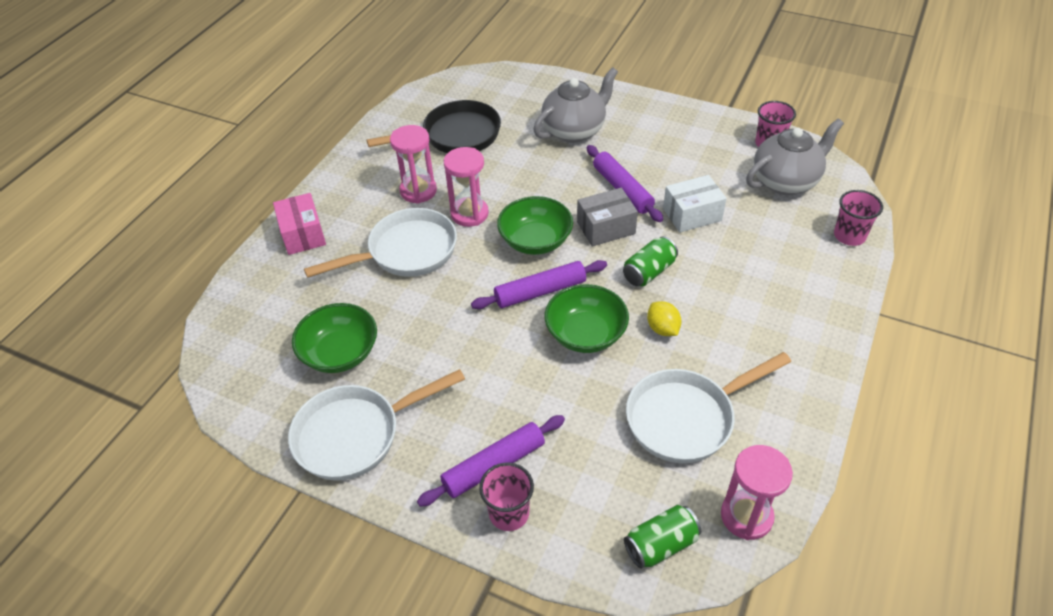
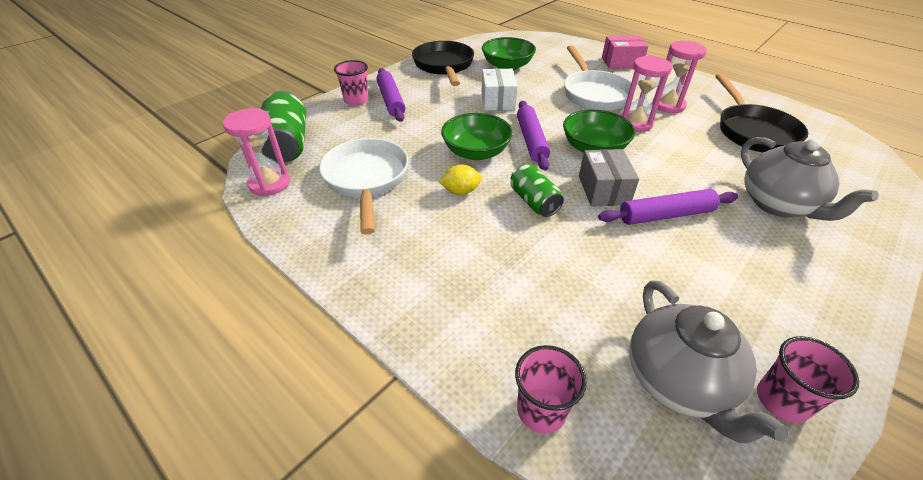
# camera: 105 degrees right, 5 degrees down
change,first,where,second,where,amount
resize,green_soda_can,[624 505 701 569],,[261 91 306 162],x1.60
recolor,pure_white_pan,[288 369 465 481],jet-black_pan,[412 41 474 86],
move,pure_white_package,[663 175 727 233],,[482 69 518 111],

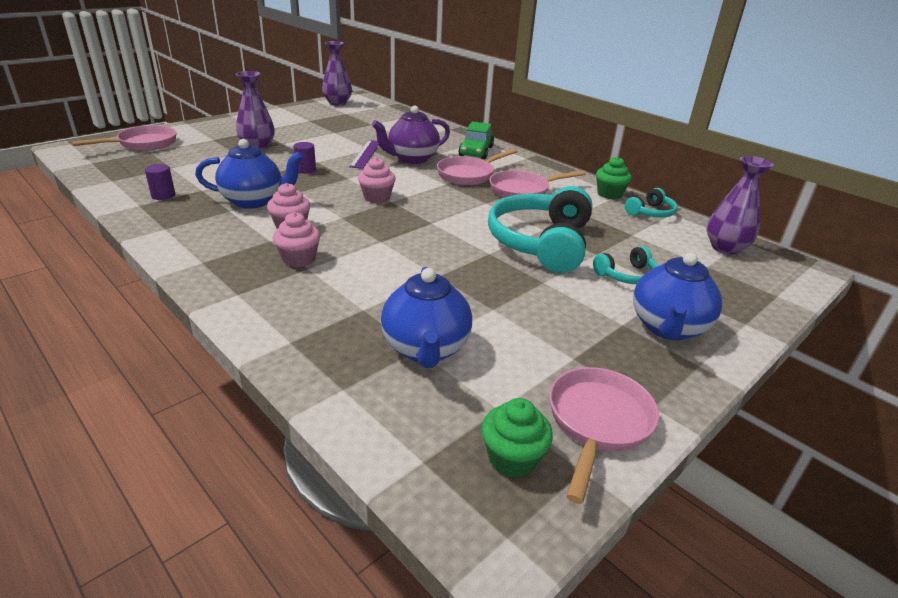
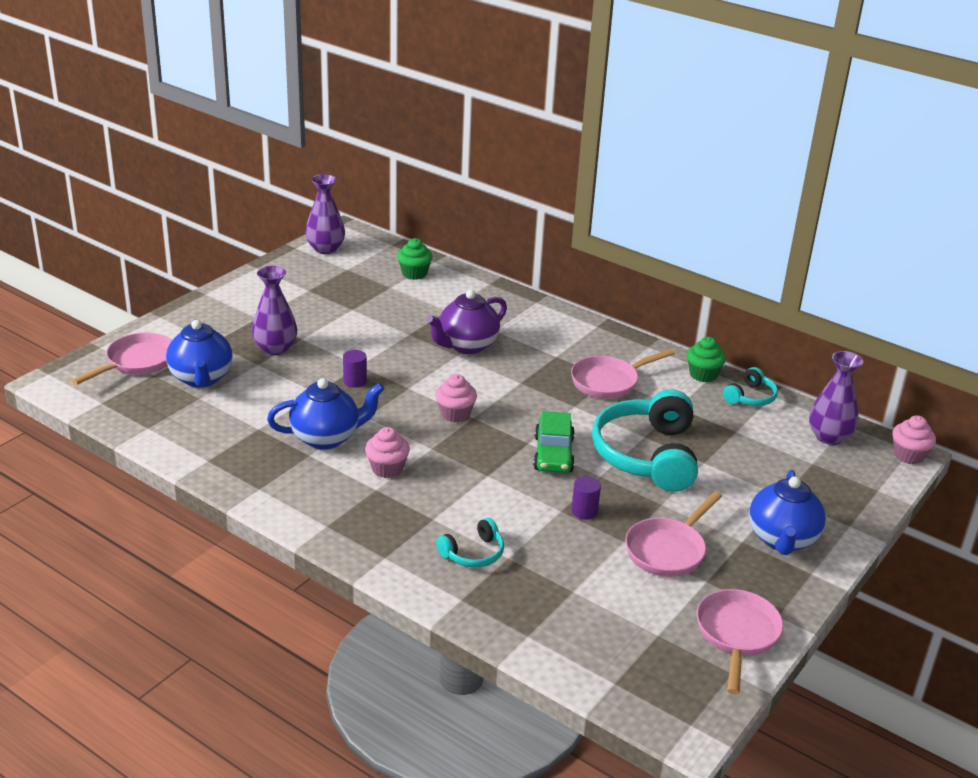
# camera: 10 degrees left, 0 degrees up
change,first,where,second,where,amount
move,cobalt_tea_pot,[381 267 472 368],,[166 319 233 388],
move,green_muffin,[481 398 553 478],,[397 238 433 280],
move,aqua_over-ear_headphones,[593 246 658 284],,[436 518 504 568],
move,green_car,[459 121 494 159],,[533 411 575 473],
move,royal_purple_solid_cylinder,[145 164 175 200],,[571 476 601 520],
move,pink_pan,[437 148 517 185],,[625 491 722 577],
move,pink_muffin,[273 212 320 267],,[892 415 936 464],
delete,royal_purple_straightedge,[349 140 379 169],,,

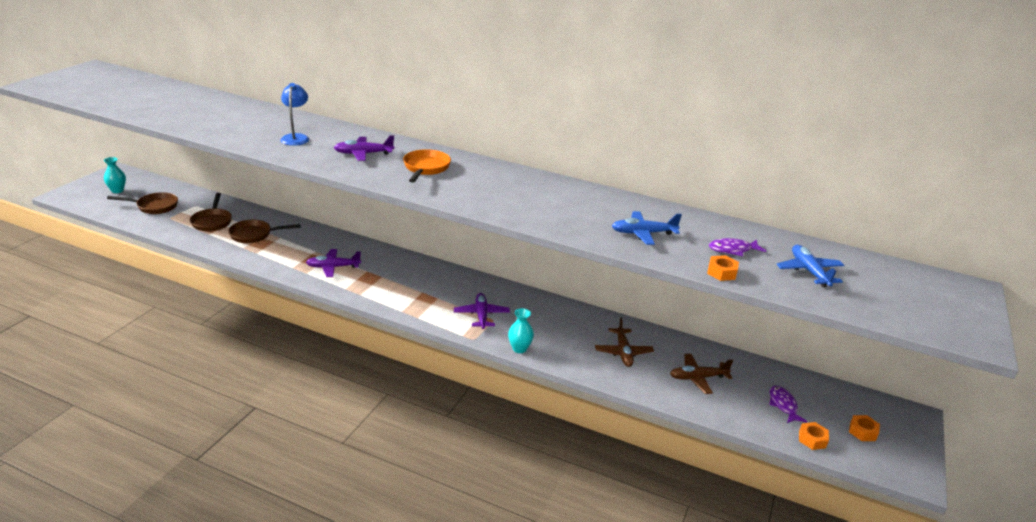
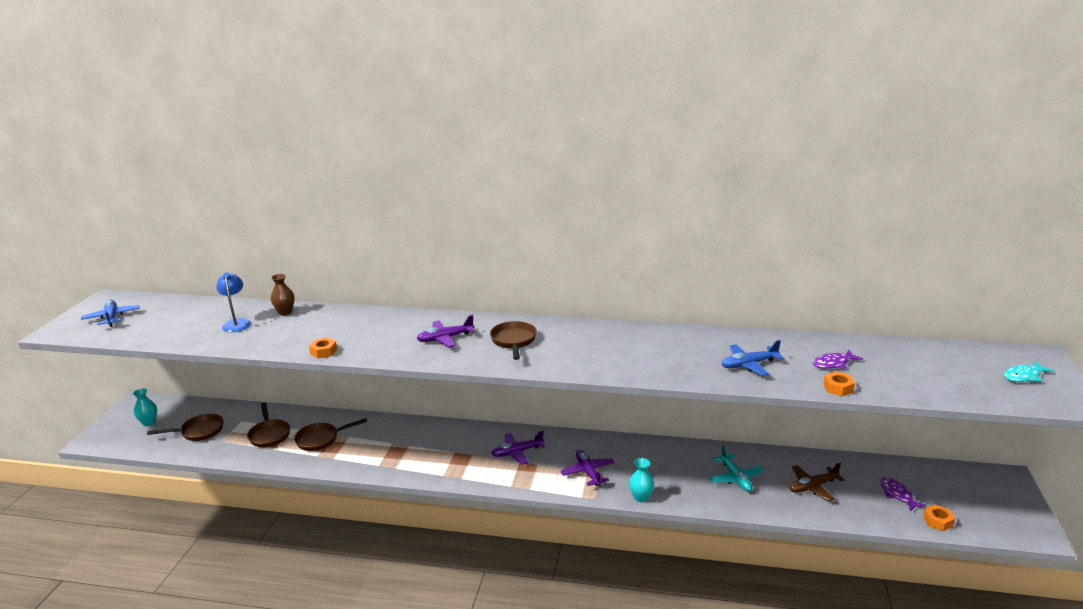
# camera: 10 degrees left, 5 degrees down
change,first,where,second,where,amount
move,cobalt_aeroplane,[776 245 844 287],,[81 300 139 327],
move,cobalt_desk_lamp,[280 83 309 146],,[216 273 251 332],
insert,,,brown_flower_vase,[271 274 295 316],
move,bright_orange_hexagon_nut,[849 415 880 441],,[309 338 337 359],
recolor,bright_orange_pan,[403 149 451 183],brown_pan,[490 321 537 360],
move,royal_purple_aeroplane,[306 249 361 277],,[491 431 545 465],
recolor,brown_aeroplane,[595 318 654 367],aqua_aeroplane,[709 445 764 492],
insert,,,aqua_fish_figure,[1004 361 1054 382],

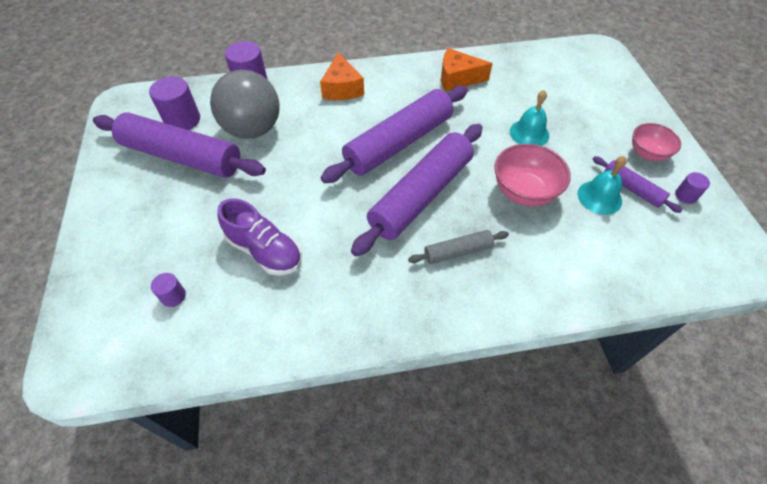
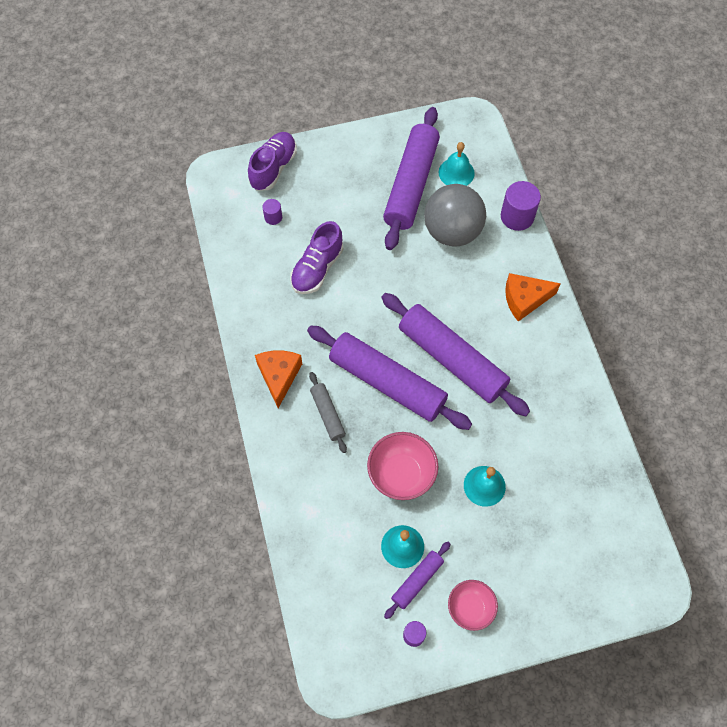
# camera: 85 degrees right, 10 degrees up
change,first,where,second,where,amount
insert,,,royal_purple_lace-up_shoe,[248 132 297 190],
move,bright_orange_cheese_wedge,[441 48 493 91],,[255 351 302 408],
replace,royal_purple_solid_cylinder,[149 76 200 130],aqua_bell,[439 142 475 186],

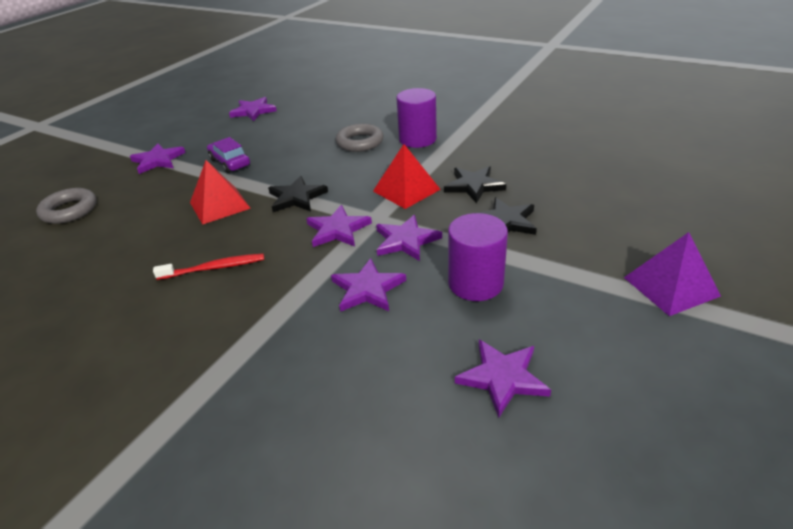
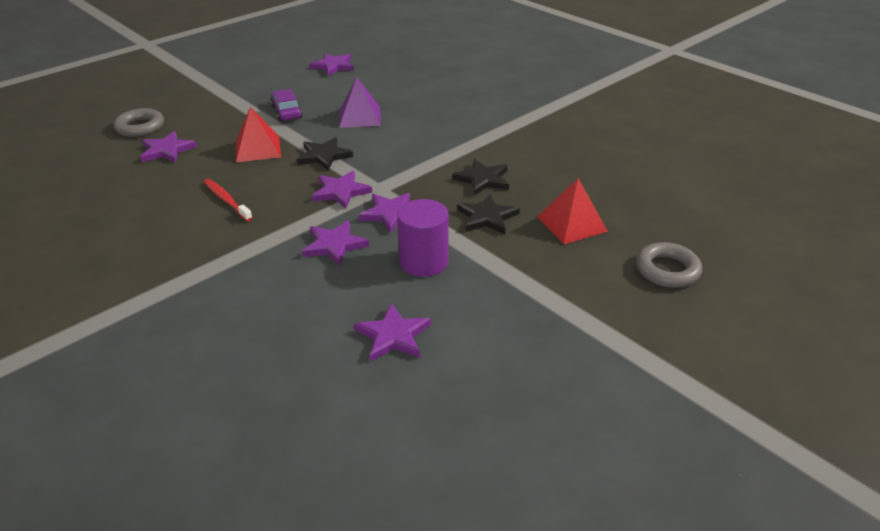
# camera: 15 degrees right, 0 degrees up
change,first,where,second,where,amount
move,royal_purple_star,[130 143 186 174],,[140 131 197 163],
rotate,crimson_dental_brush,[153 253 264 280],,[204 179 252 221],135 degrees counterclockwise
move,royal_purple_pyramid_shape,[624 232 721 316],,[339 77 381 128],
move,crimson_pyramid_shape,[373 144 441 209],,[537 178 608 244],
move,grey_torus,[335 124 384 152],,[636 242 702 288],
delete,royal_purple_solid_cylinder,[397 88 437 148],,,

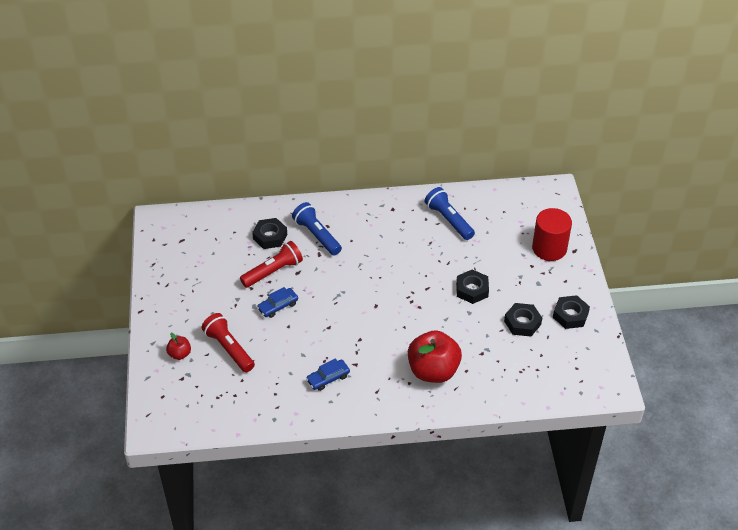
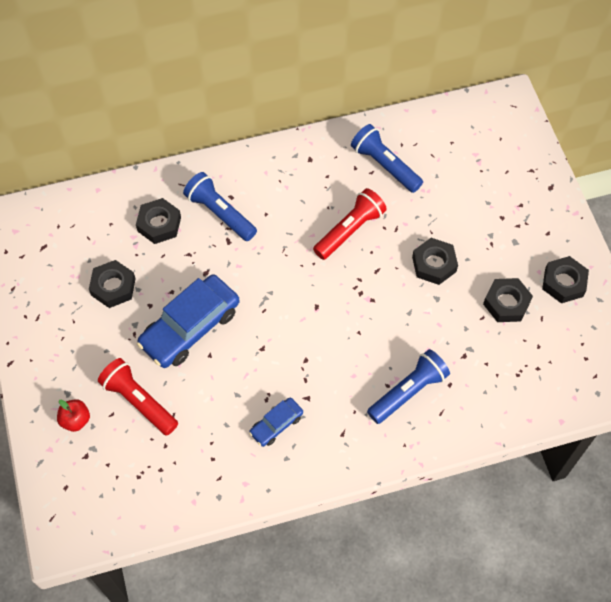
# camera: 10 degrees left, 15 degrees up
change,first,where,second,where,amount
insert,,,jet-black_hexagon_nut,[89 260 136 308],
resize,cobalt_car,[257 287 298 318],,[137 275 240 368],x1.98
move,crimson_flashlight,[240 241 303 288],,[313 188 387 260],
replace,crimson_apple,[408 330 462 383],cobalt_flashlight,[367 349 450 424],
delete,crimson_solid_cylinder,[532 208 572 261],,,

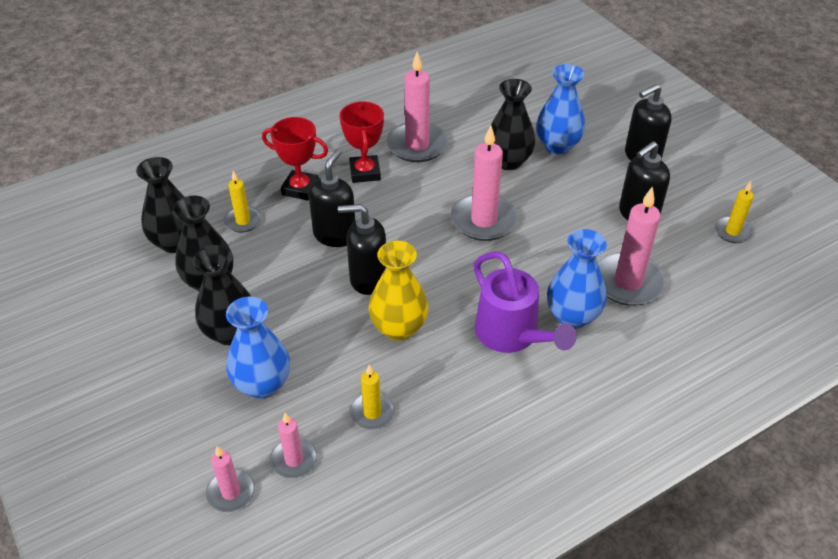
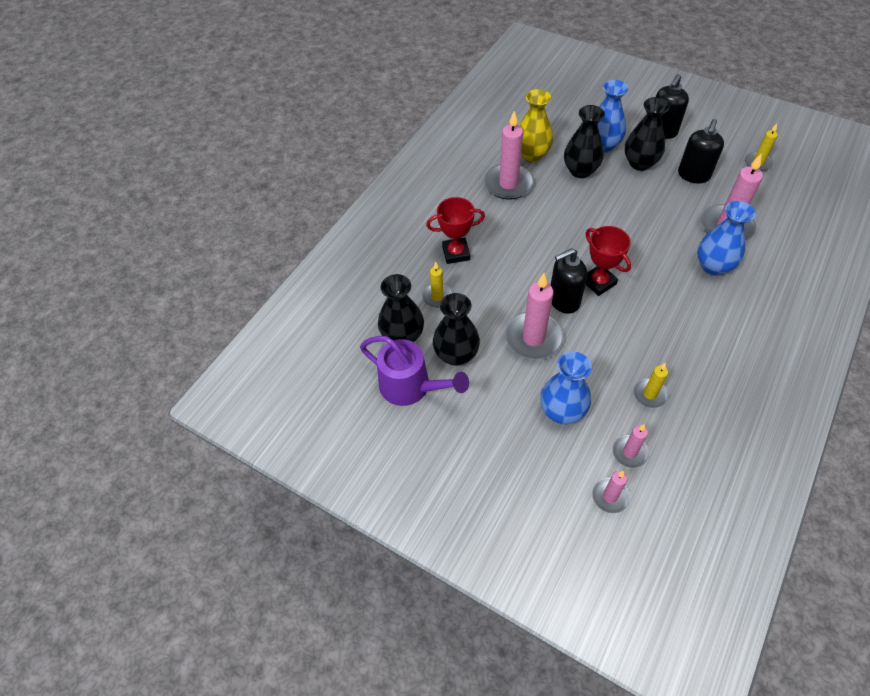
# camera: 25 degrees left, 10 degrees up
change,first,where,second,where,amount
move,royal_purple_watering_pot,[474 251 577 353],,[360 336 469 406],
move,pink_wax_candle,[451 125 518 241],,[505 273 564 360],
move,golden_flower_vase,[369 241 428 341],,[519 89 553 162],
move,crimson_prize_cup,[340 101 384 183],,[586 226 631 296],
move,jet-black_flower_vase,[193 245 251 345],,[625 97 670 171],
delete,jet-black_pump_bottle,[308 149 355 247],,,

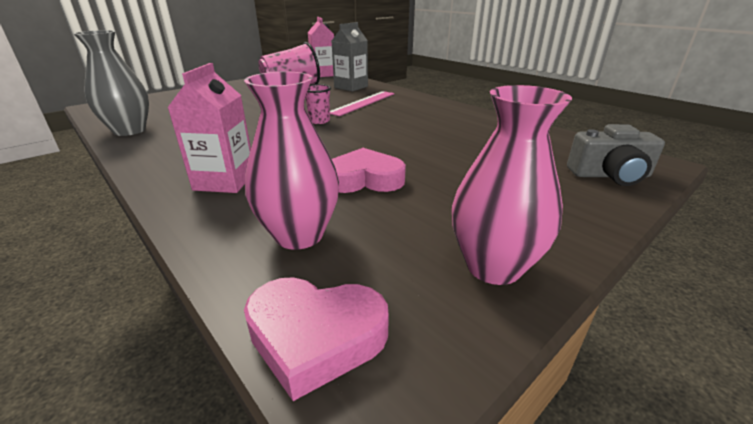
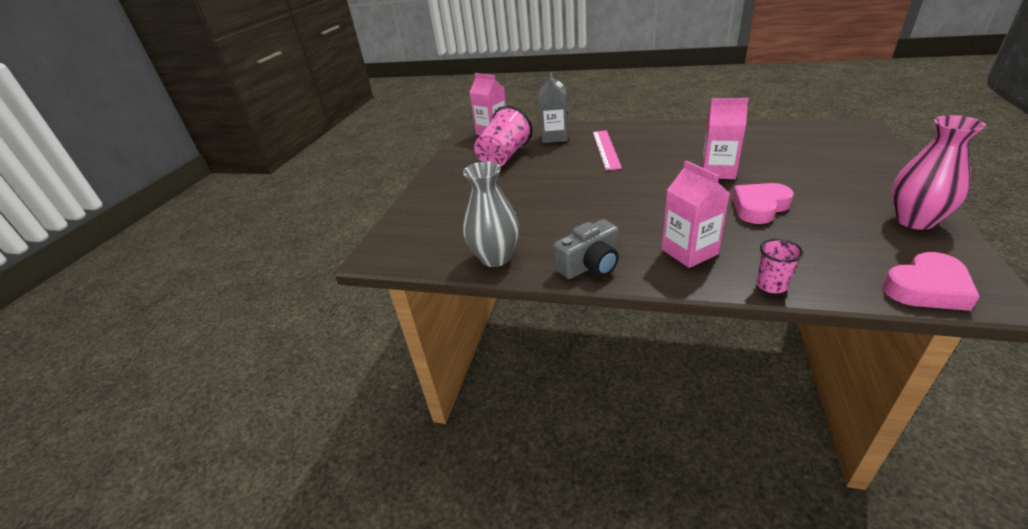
# camera: 30 degrees left, 5 degrees up
change,first,where,second,where,amount
move,grey_compact_camera,[567 124 665 186],,[553 219 619 279],
insert,,,pink_carton,[702 98 749 179],
move,pink_cup,[305 84 331 124],,[756 239 803 293],
delete,pink_flower_vase,[244 72 339 250],,,

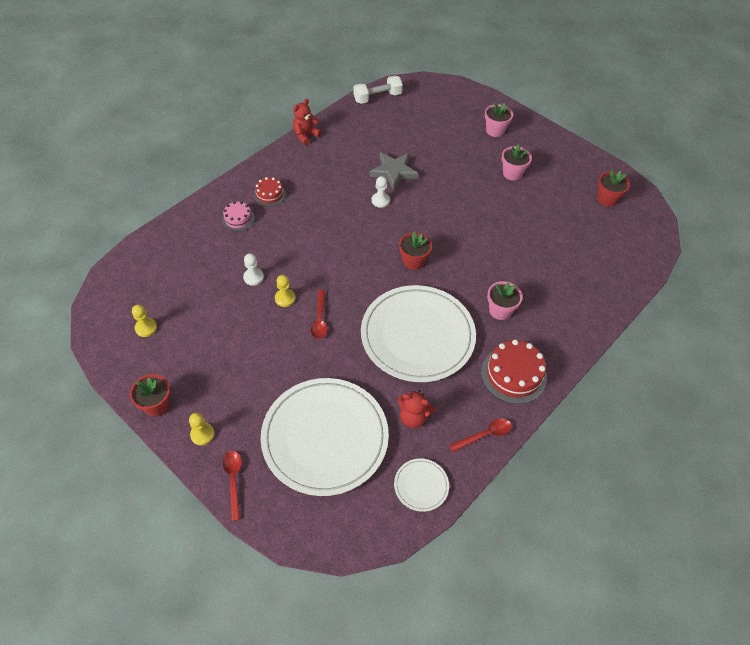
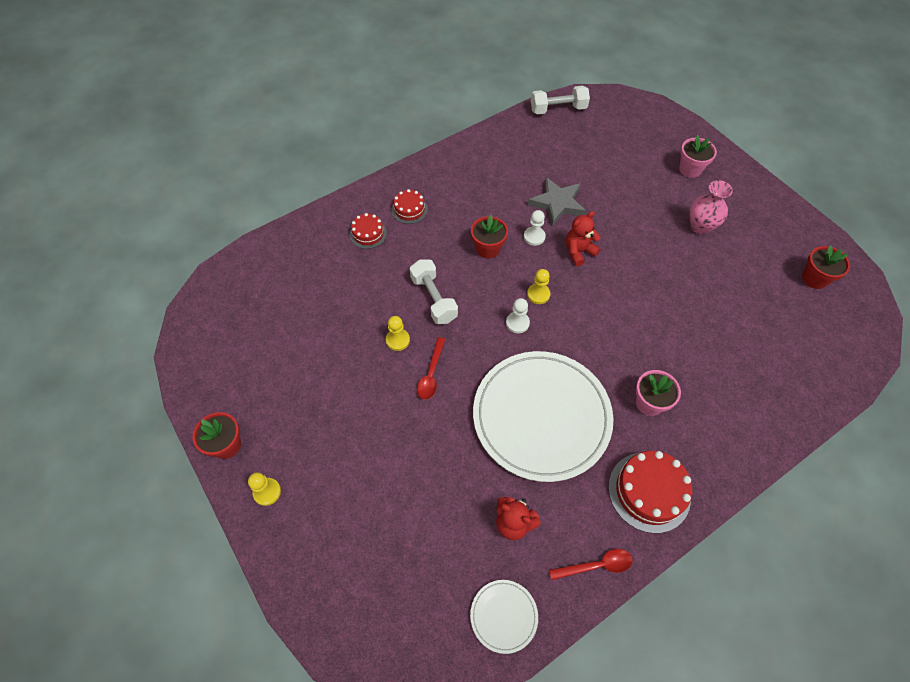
# camera: 15 degrees right, 5 degrees up
change,first,where,second,where,amount
recolor,pink_layer_cake,[222 201 255 232],crimson_layer_cake,[350 213 387 249],
insert,,,pure_white_dumbbell,[410 259 458 324],
move,crimson_potted_plant,[399 231 432 270],,[471 215 508 259],
move,pure_white_game_pawn,[243 253 264 286],,[506 298 530 333],
move,golden_game_pawn,[132 305 157 337],,[527 269 550 304],
move,crimson_teddy_bear,[293 99 321 145],,[566 211 600 266],
replace,pink_potted_plant,[502 144 532 181],pink_flower_vase,[690 180 733 235],
delete,crimson_tablespoon,[223 451 242 521],,,
delete,pure_white_dinner_plate,[261 378 389 496],,,

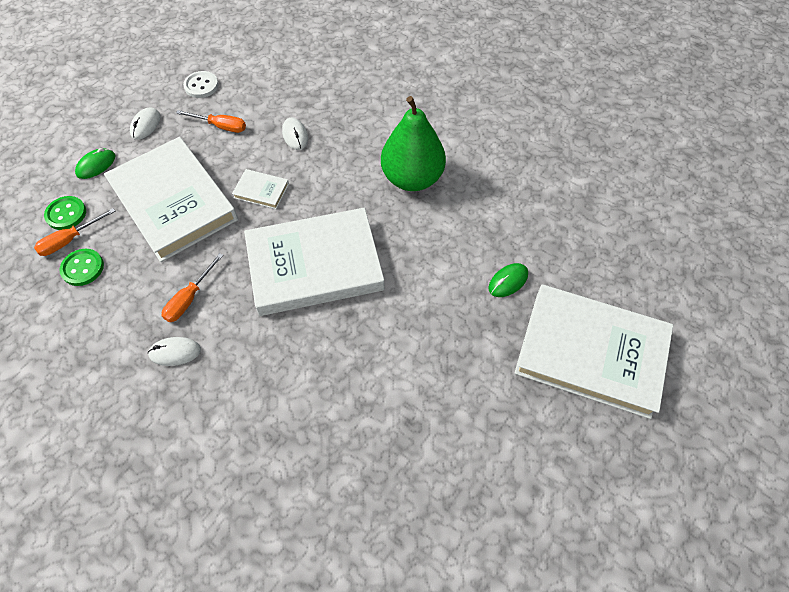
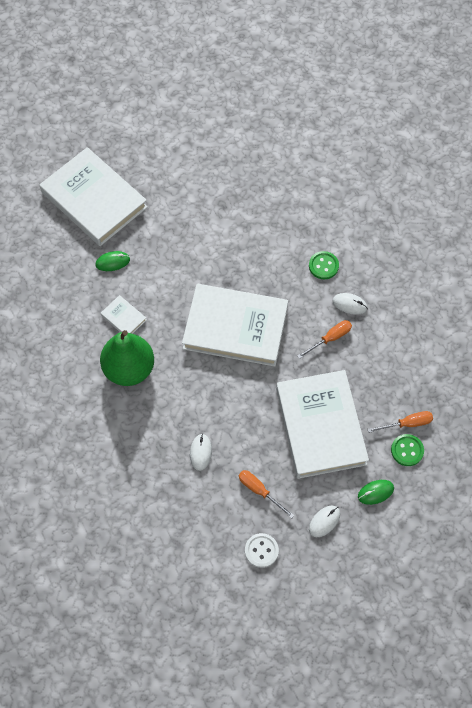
# camera: 155 degrees left, 5 degrees up
change,first,where,second,where,amount
move,pure_white_hardback,[232 169 289 209],,[101 295 147 334],
move,green_button,[59 249 104 286],,[309 251 339 280],

